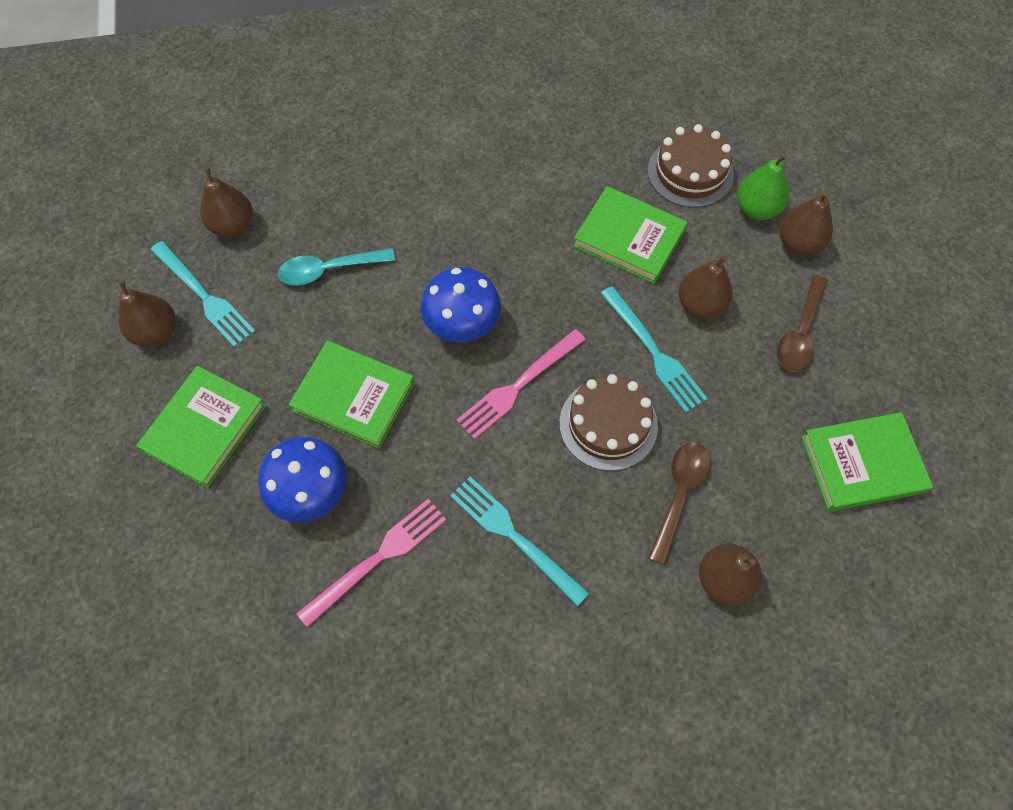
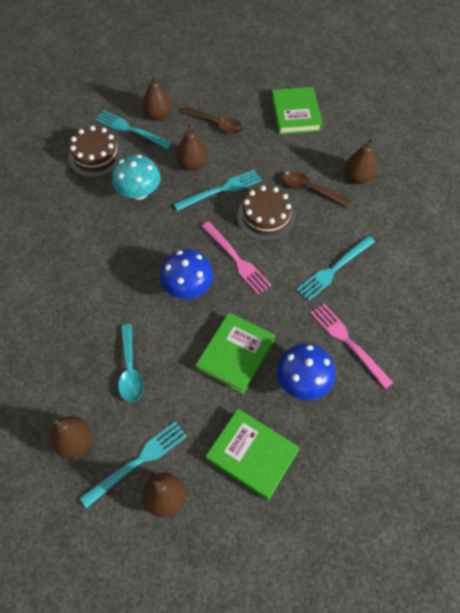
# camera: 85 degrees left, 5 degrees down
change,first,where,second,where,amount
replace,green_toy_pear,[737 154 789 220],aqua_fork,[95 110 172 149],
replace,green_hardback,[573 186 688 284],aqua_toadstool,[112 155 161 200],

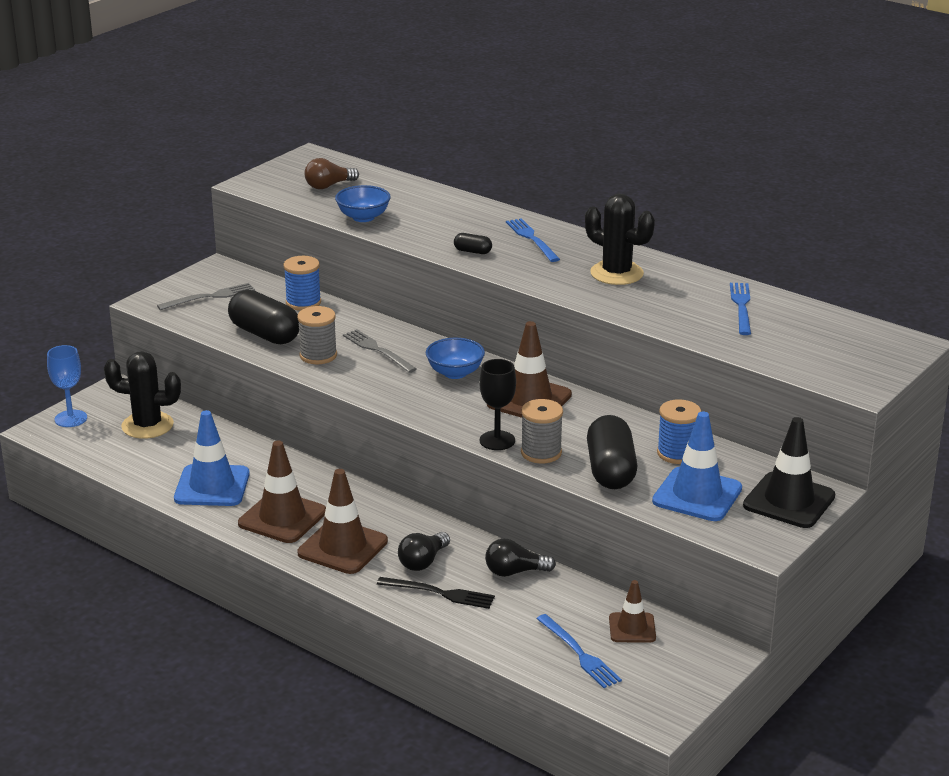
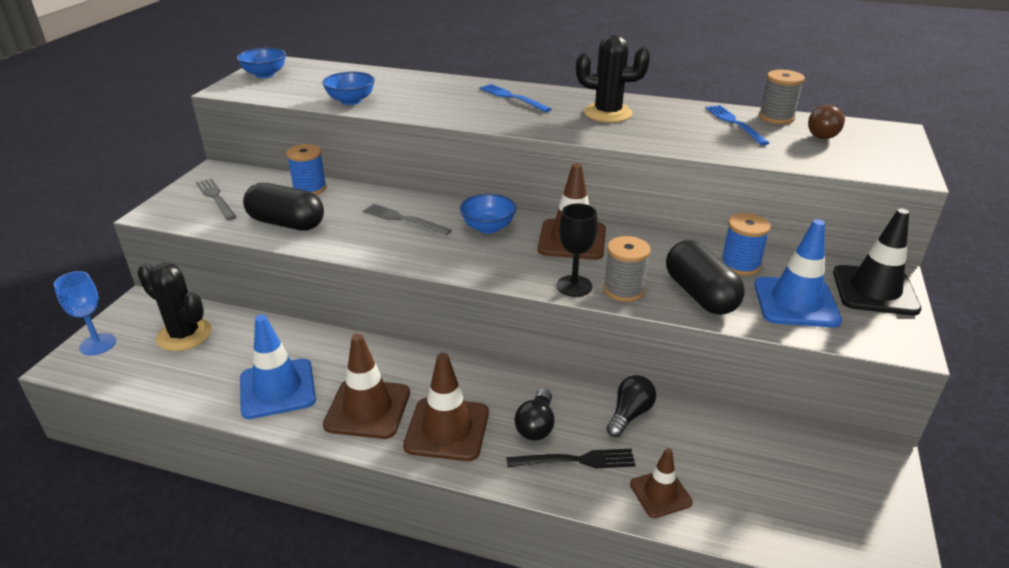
# camera: 20 degrees left, 5 degrees up
change,first,where,second,where,amount
rotate,jet-black_cactus,[104 351 181 439],,[137 263 212 351],45 degrees clockwise
rotate,grey_fork,[157 283 255 310],,[196 178 236 220],75 degrees counterclockwise
insert,,,cobalt_deep_dish,[237 48 286 78],
rotate,jet-black_light_bulb,[485 538 556 577],,[606 375 656 437],150 degrees clockwise
move,brown_safety_cone,[609 580 656 643],,[630 448 693 518],
move,grey_spool,[297 306 337 364],,[759 70 805 124],
move,brown_light_bulb,[305 158 359 189],,[808 105 845 139],
delete,jet-black_pill,[454 233 492 254],,,
delete,cobalt_fork,[536 614 622 688],,,

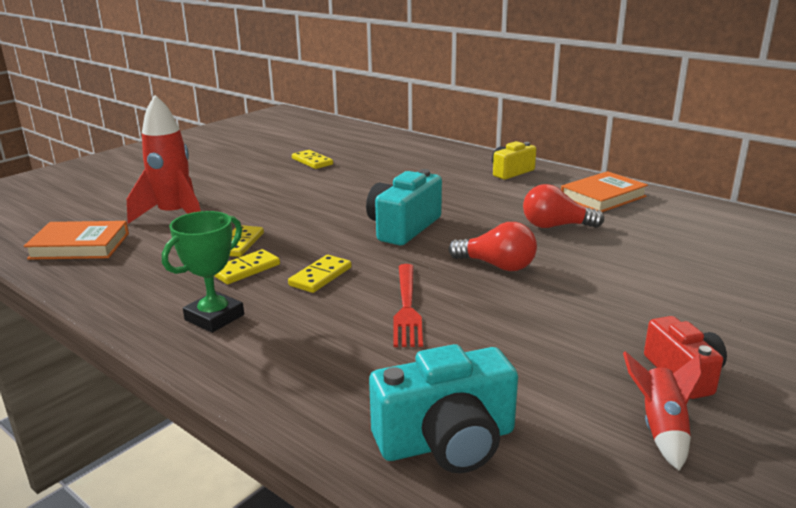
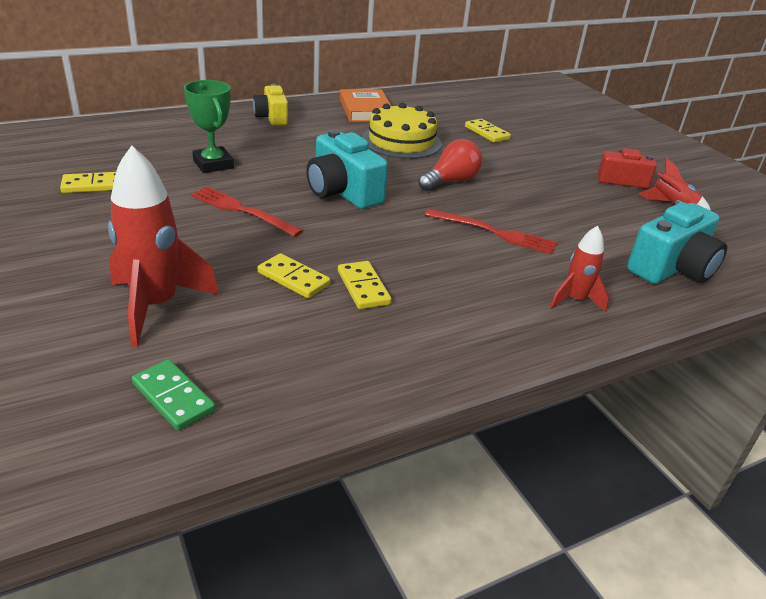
# camera: 70 degrees left, 10 degrees up
change,first,where,second,where,amount
replace,bright_orange_hardback,[24 221 129 260],green_domino,[132 359 216 431],
move,green_prize_cup,[162 211 244 333],,[184 80 234 173],
insert,,,crimson_fork,[191 186 303 237],
replace,crimson_light_bulb,[523 184 604 228],golden_layer_cake,[362 103 442 159],
move,golden_domino,[288 255 351 293],,[465 119 511 143],
insert,,,crimson_toy_rocket,[550 226 609 313],
rotate,aqua_compact_camera,[369 344 518 473],,[627 202 727 284],45 degrees clockwise

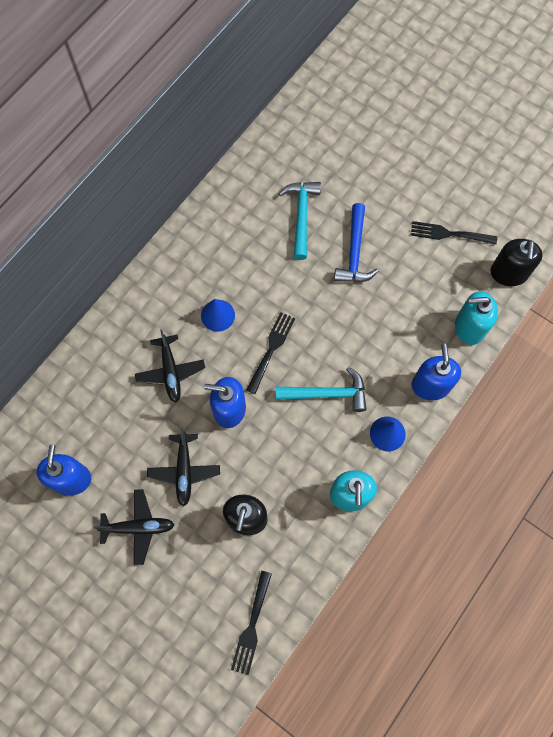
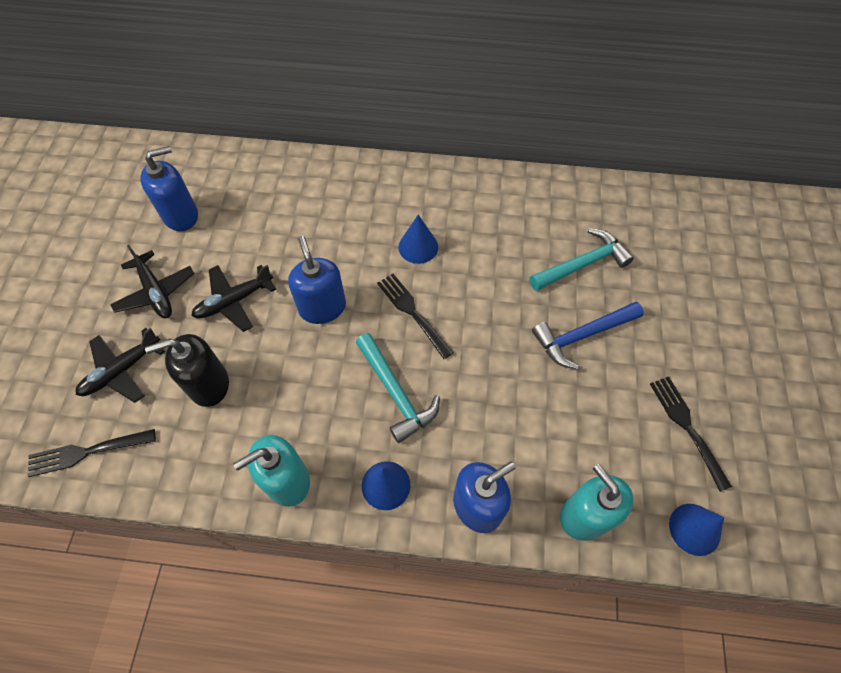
# camera: 60 degrees right, 10 degrees down
change,first,where,second,where,amount
move,jet-black_aeroplane,[135 330 205 402],,[75 328 165 403],
rotate,jet-black_fork,[246 312 295 394],,[377 274 454 359],120 degrees counterclockwise
replace,jet-black_pump_bottle,[491 239 543 286],cobalt_cone_shape,[669 504 724 556],

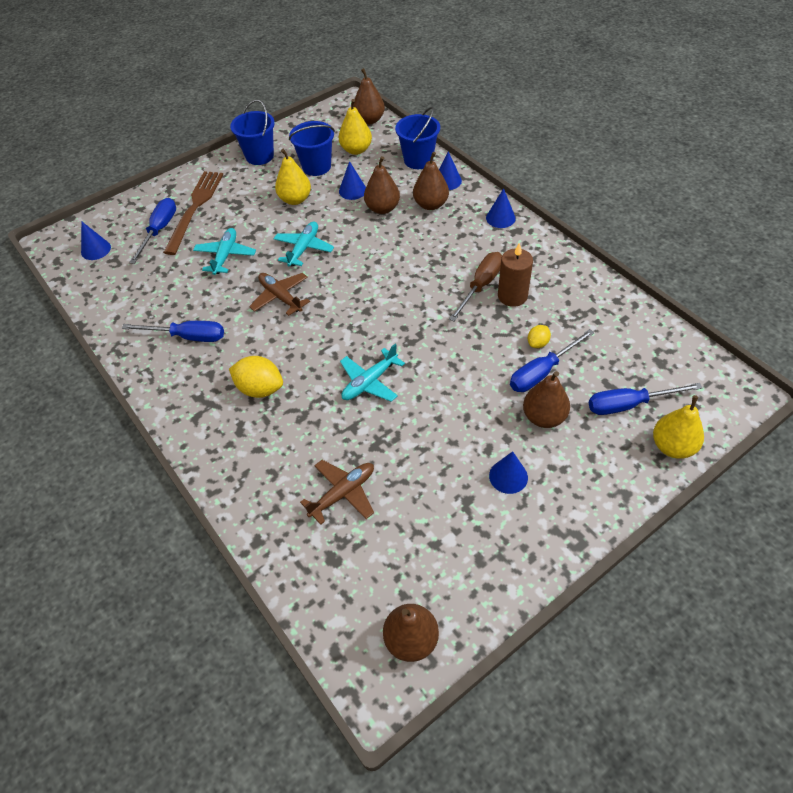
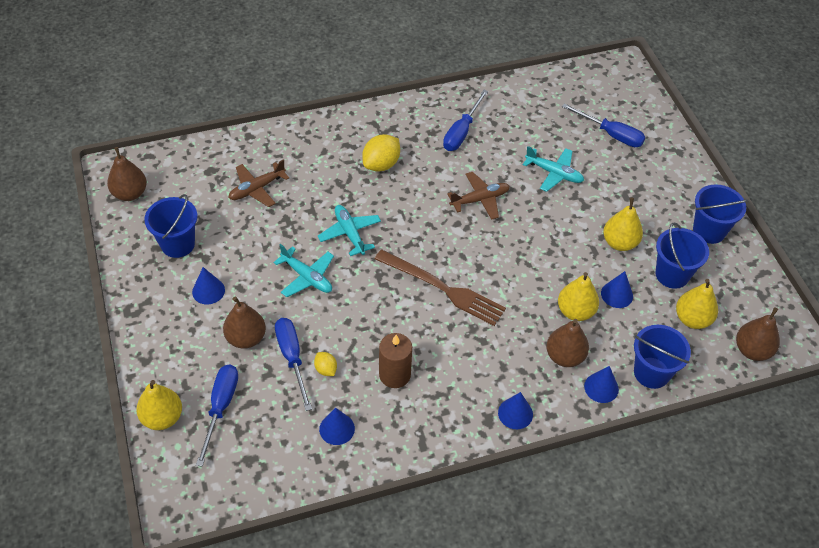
# camera: 105 degrees right, 0 degrees up
change,first,where,second,where,amount
insert,,,cobalt_pail,[144 194 197 258],
rotate,brown_aeroplane,[300 460 374 525],,[229 159 289 207],75 degrees clockwise
move,aqua_aeroplane,[274 221 334 267],,[273 244 334 297],
move,cobalt_cone_shape,[81 221 111 260],,[319 408 355 445],
move,brown_fork,[163 171 223 255],,[375 249 506 326],
recolor,brown_toy_pear,[364 156 400 214],golden_toy_pear,[558 272 599 321],
delete,brown_flat_screwdriver,[449 252 502 321],,,

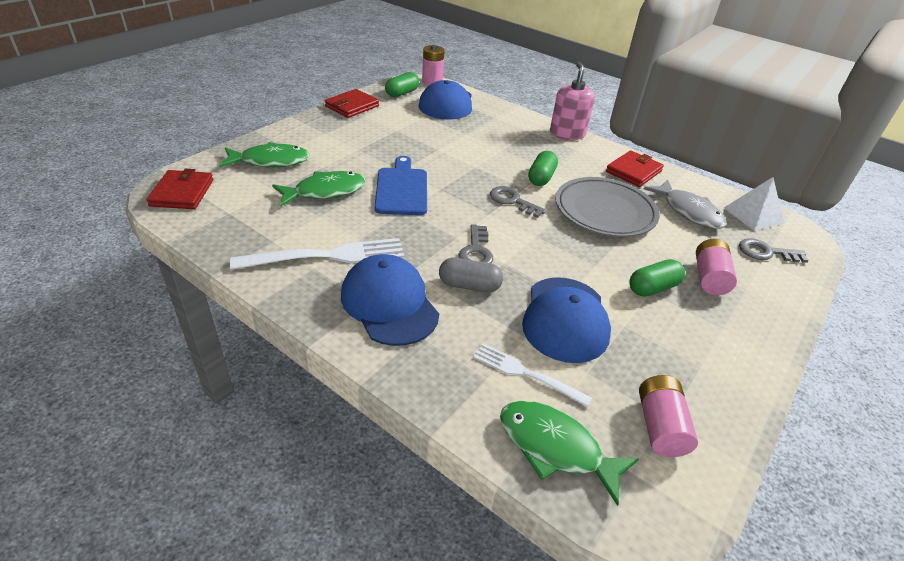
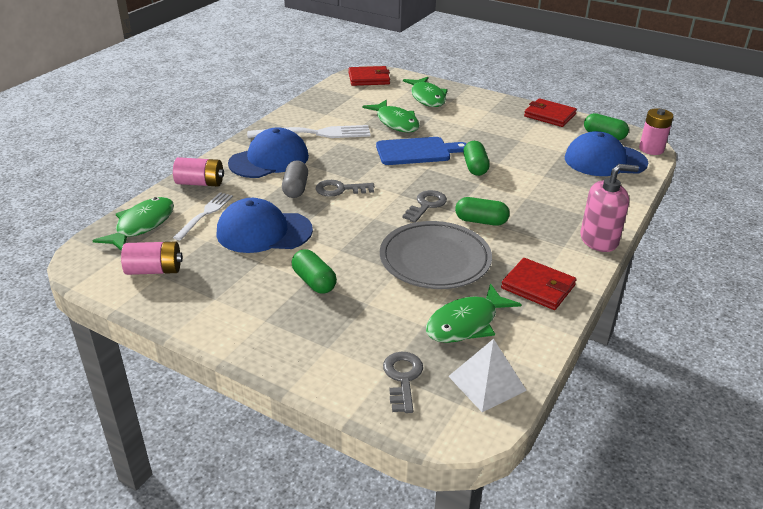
# camera: 85 degrees right, 5 degrees down
change,first,where,second,where,amount
move,pink_AA_battery,[696 239 737 295],,[173 157 224 187],
rotate,pure_white_fork,[230 238 404 270],,[247 125 371 138],75 degrees counterclockwise
recolor,grey_fish_figure,[644 179 727 229],green_fish_figure,[426 283 522 343],
insert,,,green_pill,[463 141 490 176],

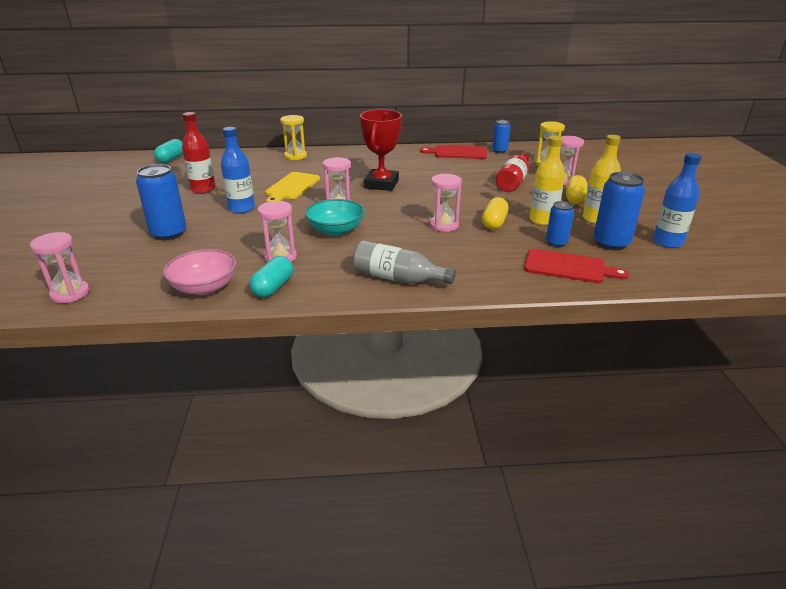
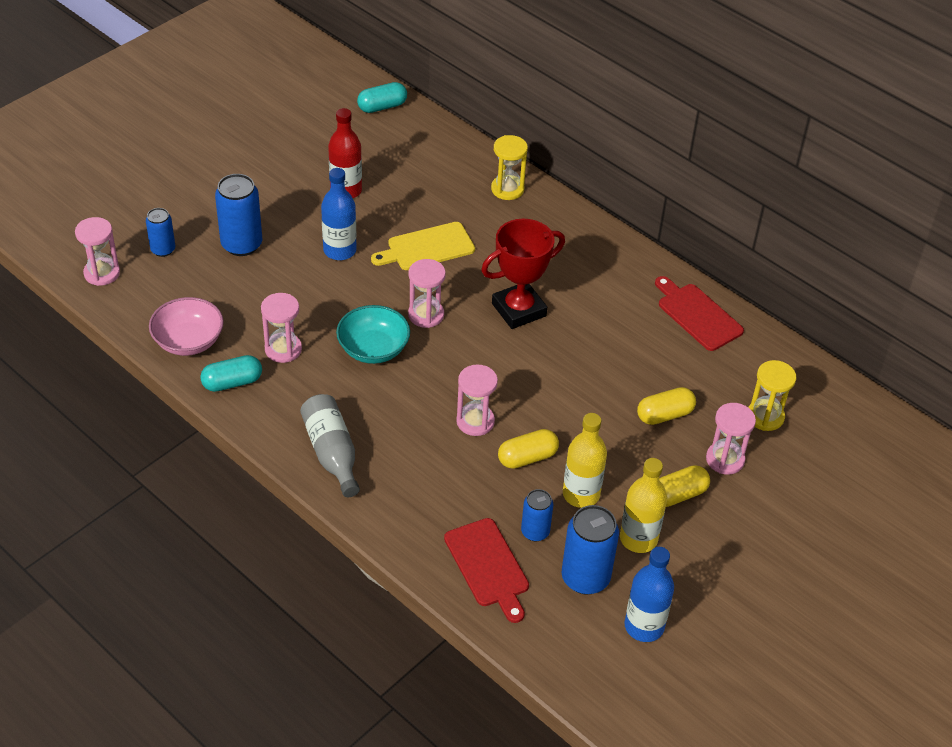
# camera: 45 degrees right, 15 degrees up
change,first,where,second,where,amount
move,cobalt_soda_can,[492 120 511 153],,[146 208 175 257],
replace,crimson_flask,[496 153 529 192],golden_pill,[637 387 696 425],

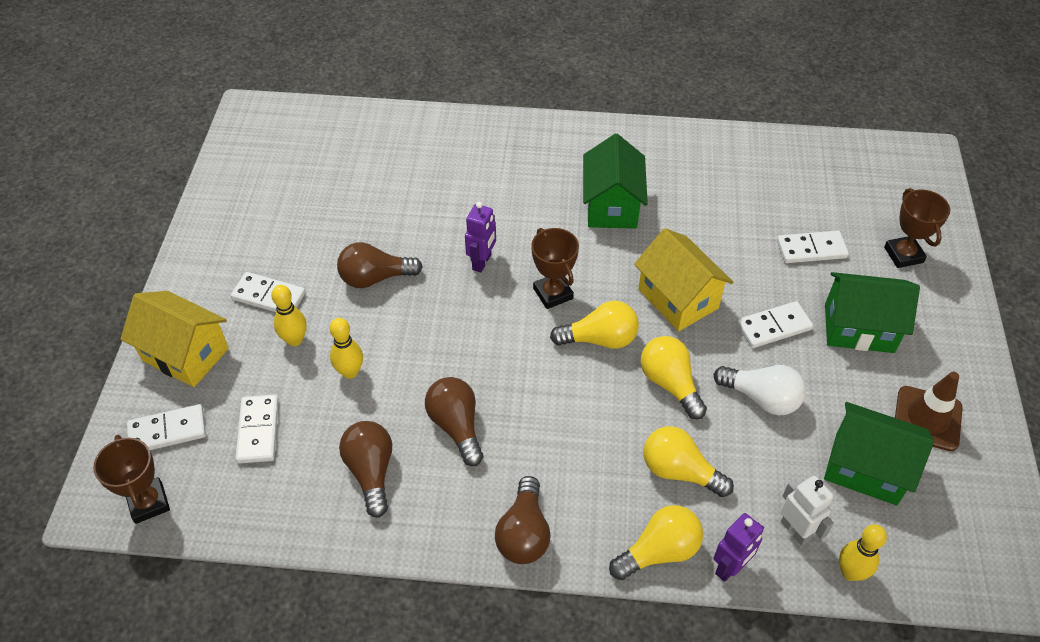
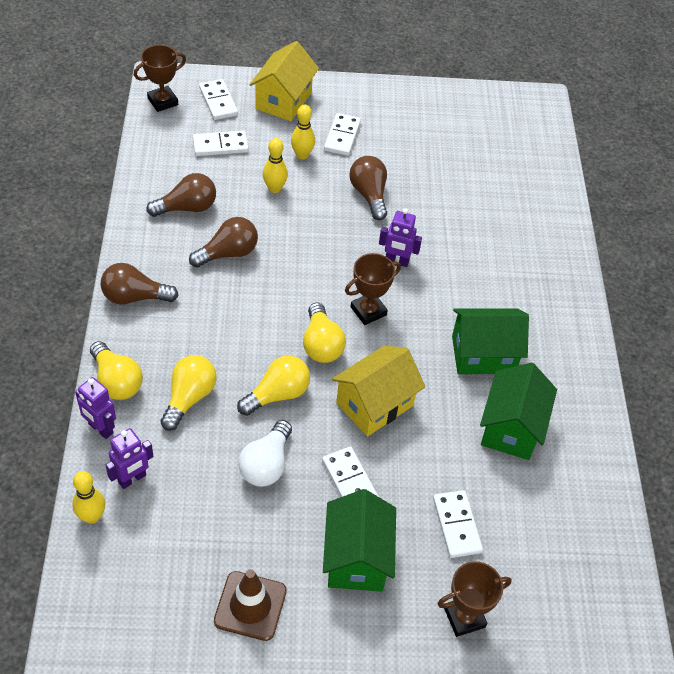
# camera: 80 degrees right, 0 degrees up
change,first,where,second,where,amount
recolor,pure_white_robot,[781 476 834 546],royal_purple_robot,[106 428 154 489],
move,green_house,[824 402 934 505],,[480 363 557 460],

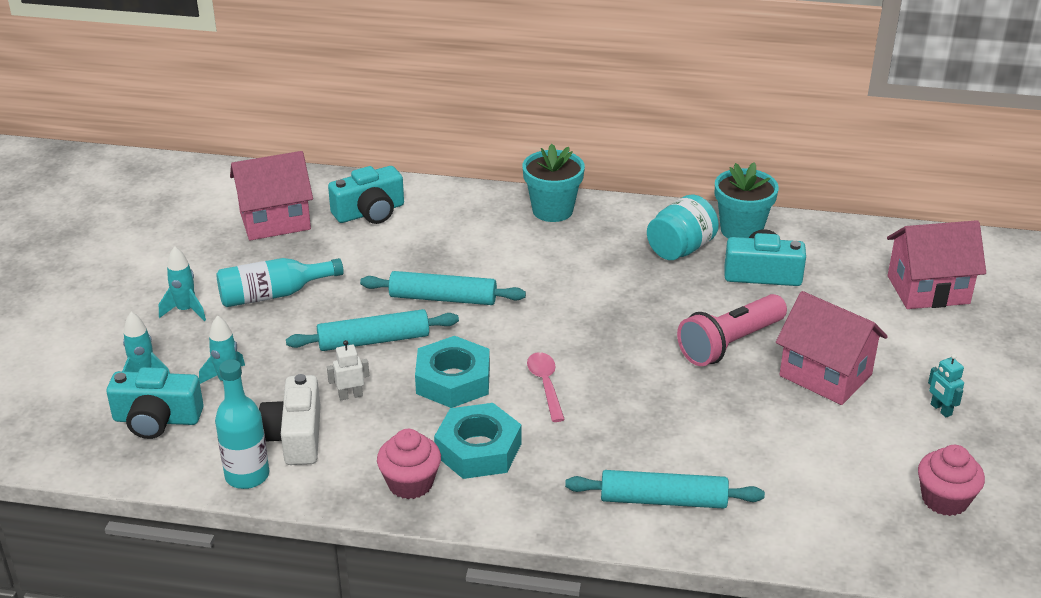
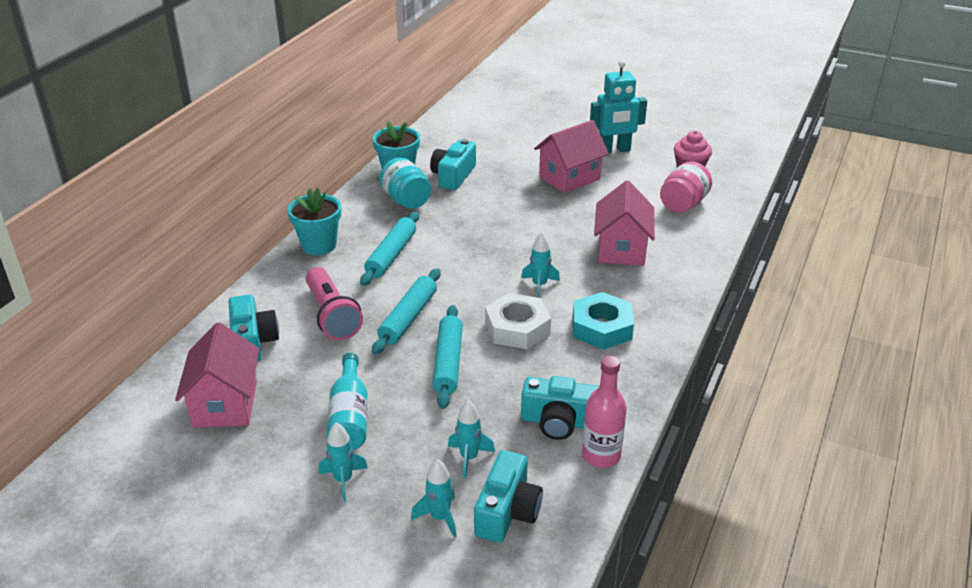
# camera: 75 degrees left, 0 degrees up
change,first,where,second,where,amount
move,pink_flashlight,[677 294 787 366],,[305 267 363 341],
move,aqua_pastry_roller,[565 470 765 509],,[360 211 419 286],
recolor,aqua_hexagon_nut,[415 336 490 408],pure_white_hexagon_nut,[485 293 551 349],
replace,pink_tablespoon,[527 352 565 422],aqua_toy_rocket,[521 232 560 298],
recolor,pure_white_compact_camera,[259 374 321 465],aqua_compact_camera,[521 376 599 440],
recolor,aqua_flask,[215 360 269 489],pink_flask,[582 356 627 468],
resize,aqua_robot,[928 354 964 417],,[590 60 647 153],x2.19
move,pink_house,[887 220 986 309],,[594 180 655 266],
insert,,,pink_jam_jar,[660 161 712 213],
delete,pure_white_robot,[327 340 369 400],,,
delete,pink_muffin,[377 429 441 499],,,

